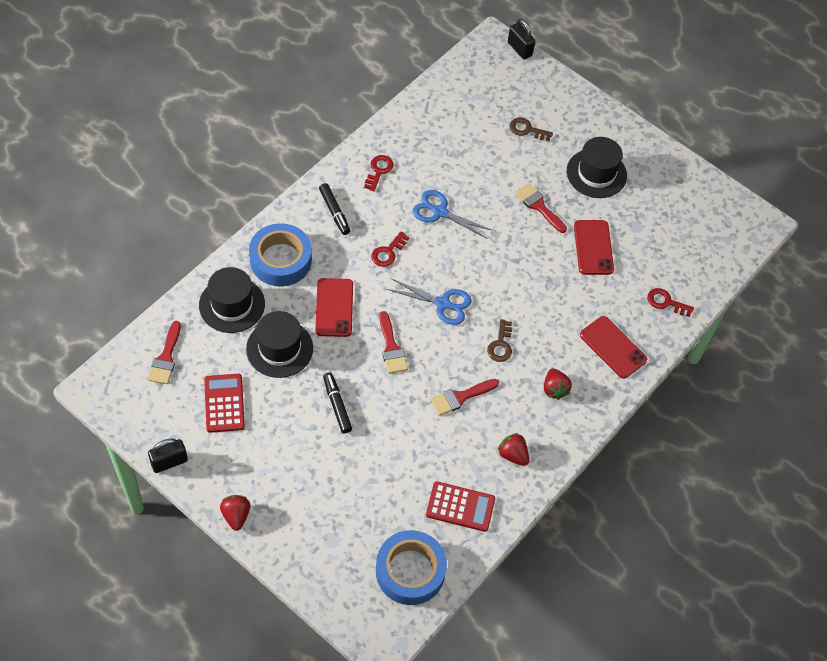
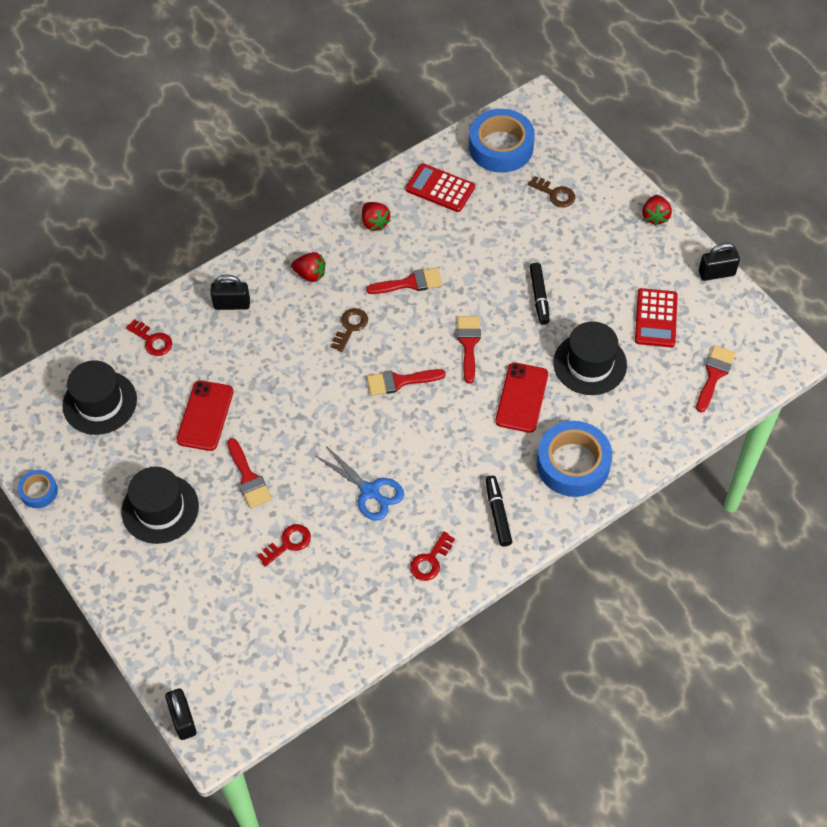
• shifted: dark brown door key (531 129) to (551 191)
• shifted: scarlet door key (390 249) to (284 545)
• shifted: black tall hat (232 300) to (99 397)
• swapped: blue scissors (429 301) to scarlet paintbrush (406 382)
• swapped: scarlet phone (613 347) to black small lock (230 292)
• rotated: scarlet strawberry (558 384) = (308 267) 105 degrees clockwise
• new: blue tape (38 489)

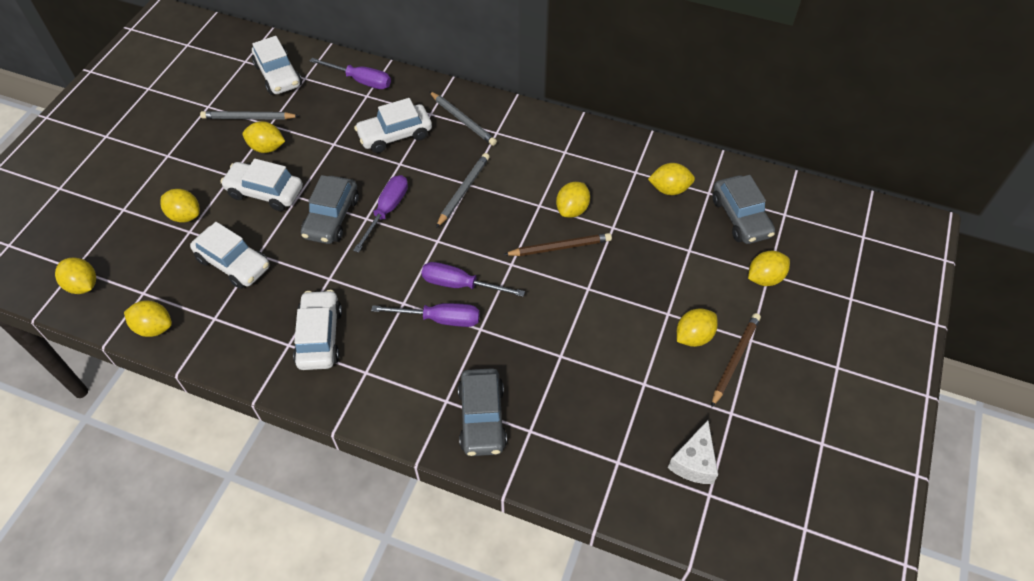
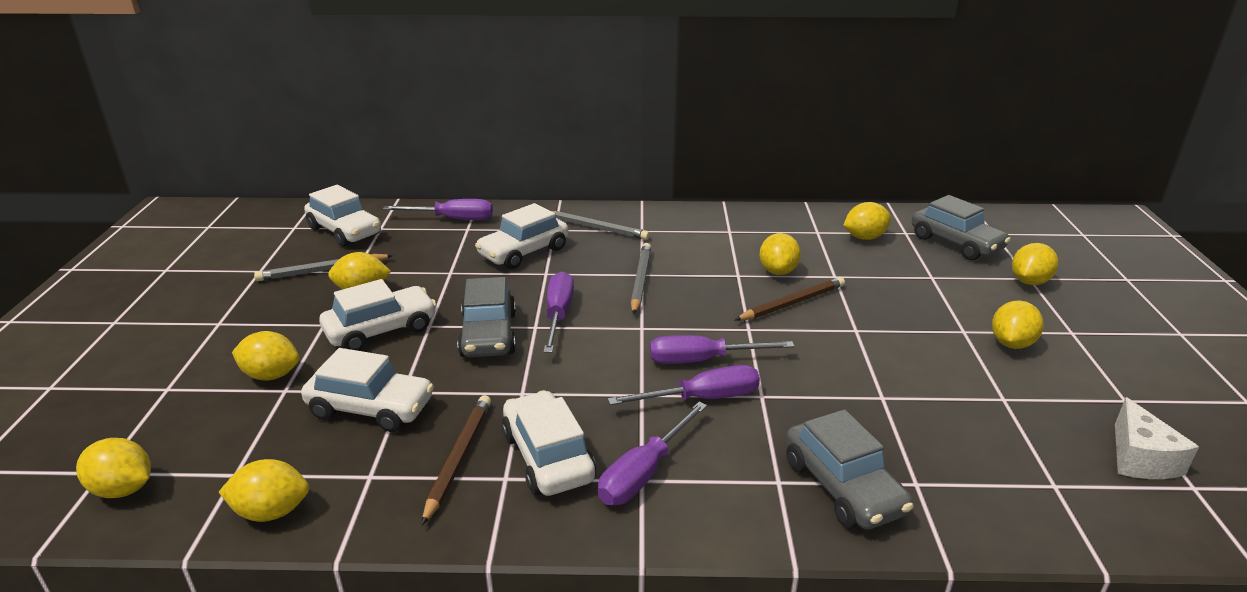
• rotated: snow-white automobile (261 185) = (378 315) 150 degrees clockwise
• shifted: dark brown lead pencil (736 360) to (456 460)
• new: violet flat screwdriver (652 453)

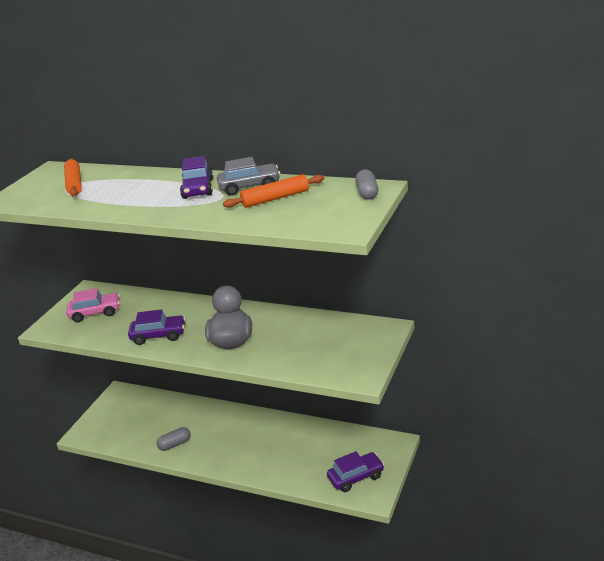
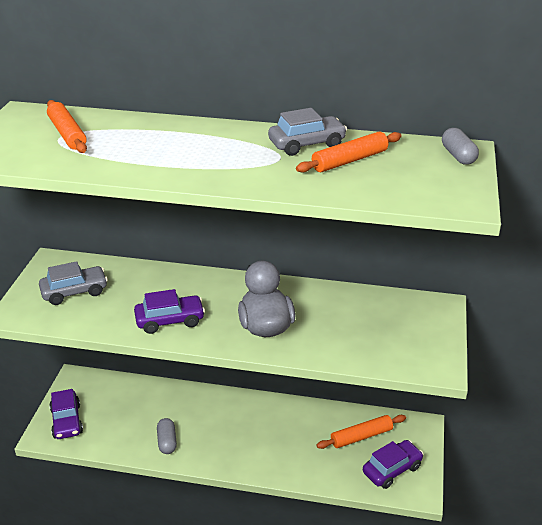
• shifted: violet automobile (196 177) to (66 414)
• repainted: rosy automobile (93 305) to gray automobile (73 283)
• rotated: gray capsule (174 439) = (167 436) 60 degrees counterclockwise
• new: orange pastry roller (361 432)

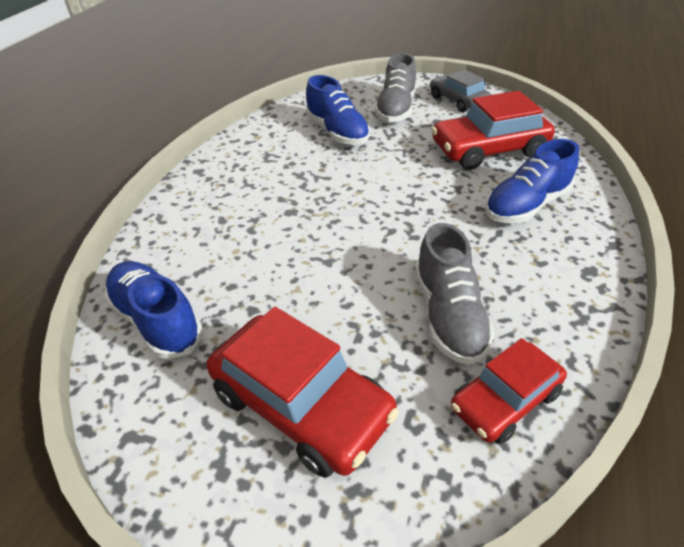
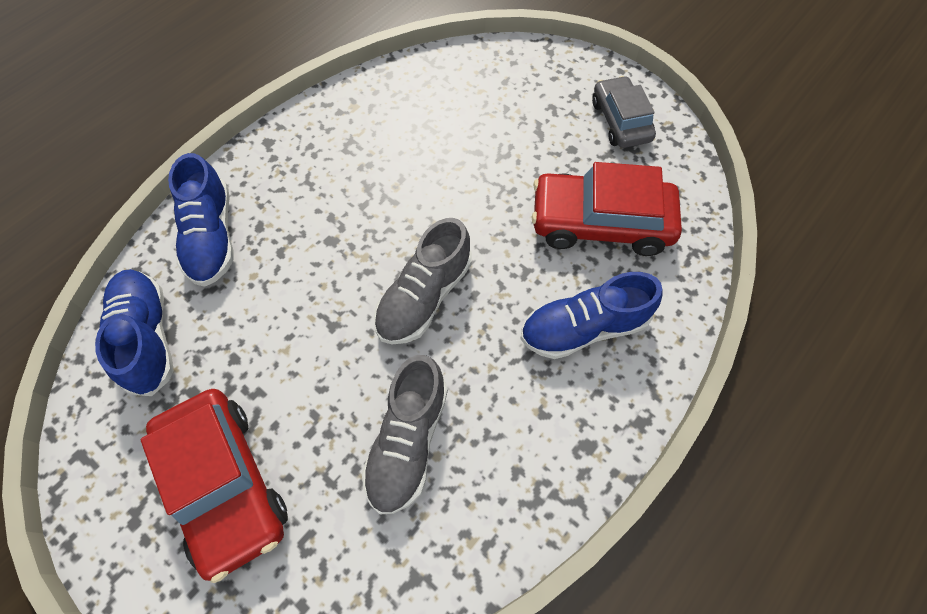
• shifted: gray sneaker (395 87) to (423 281)
• shifted: blue sneaker (338 110) to (201 220)
• gone: scarlet automobile (509 391)

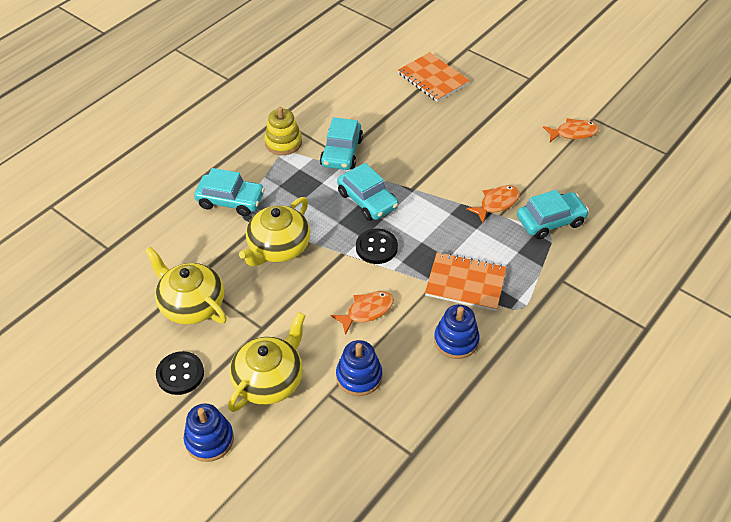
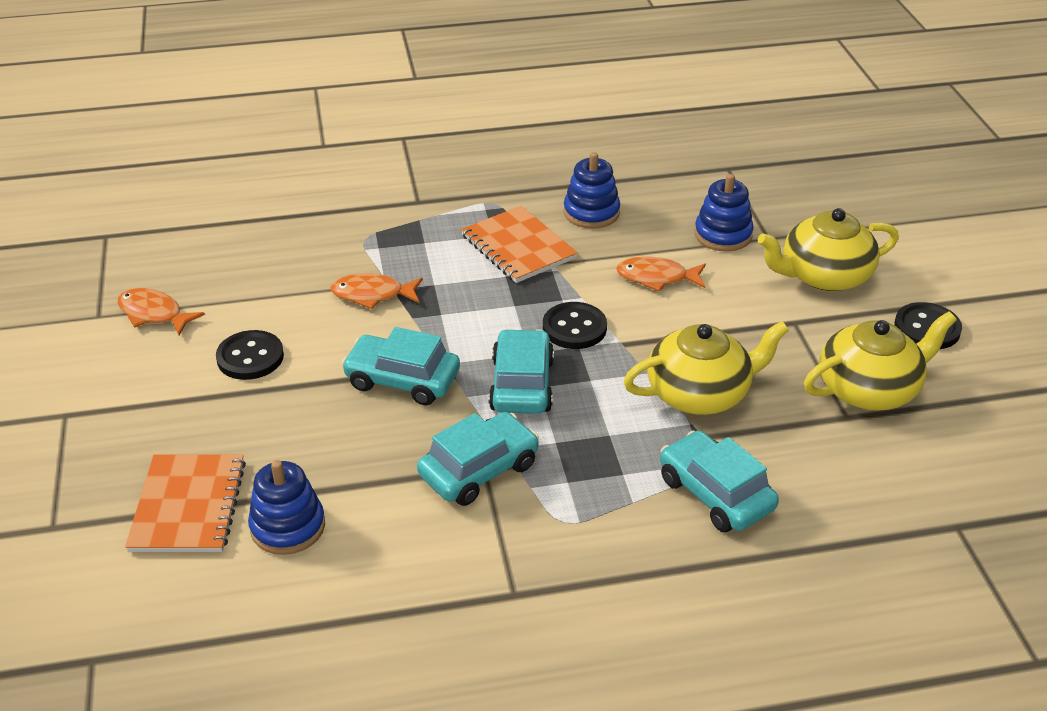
• gone: bright yellow stacking rings (283 131)
• shifted: aqua automobile (553 214) to (400 366)
• rotated: bright yellow tea pot (186 285) = (880 361) 105 degrees counterclockwise
• shifted: blue stacking rings (209 432) to (286 507)
• new: black shirt button (250 355)

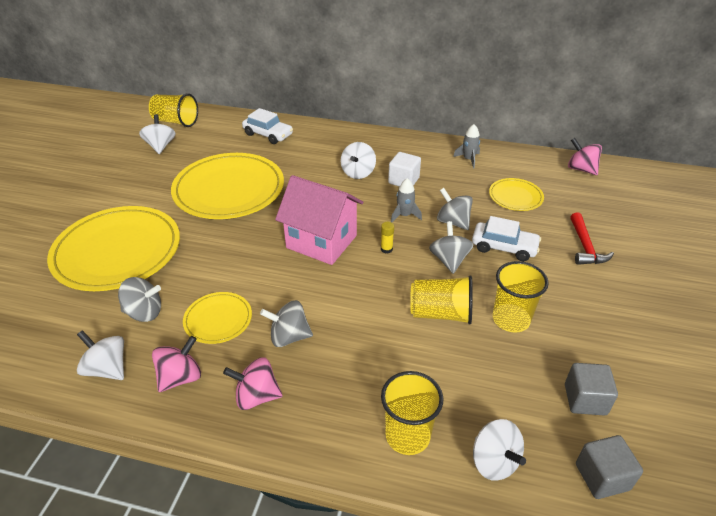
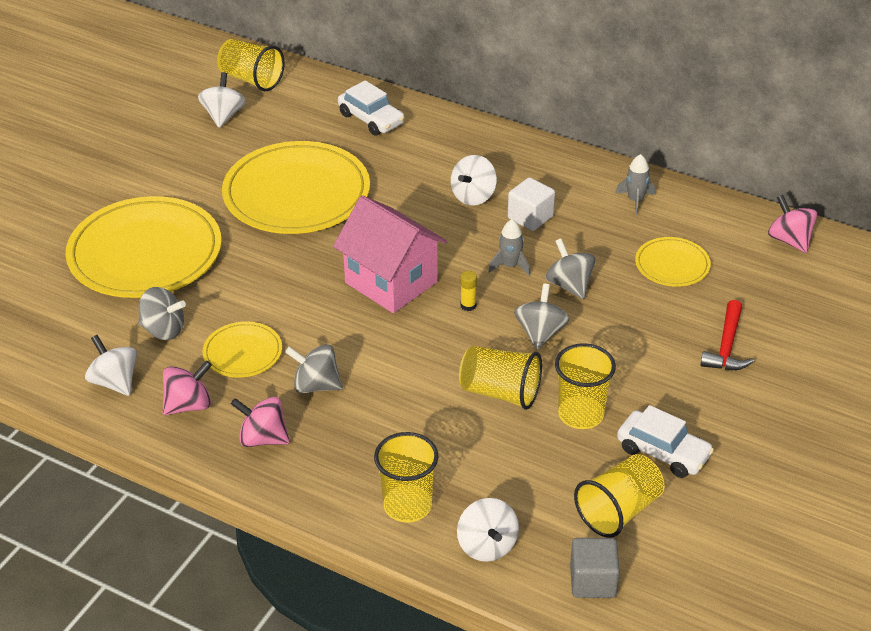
• shifted: snow-white automobile (506 238) to (665 441)
• swapped: gray solid cube (591 389) to bright yellow beaker (619 496)

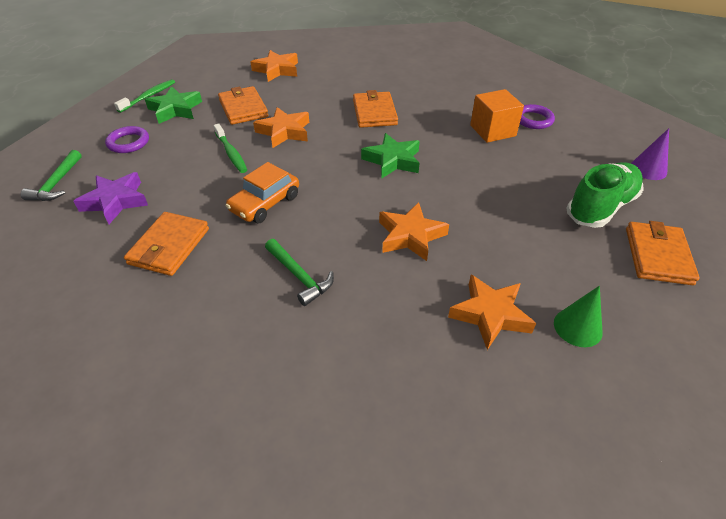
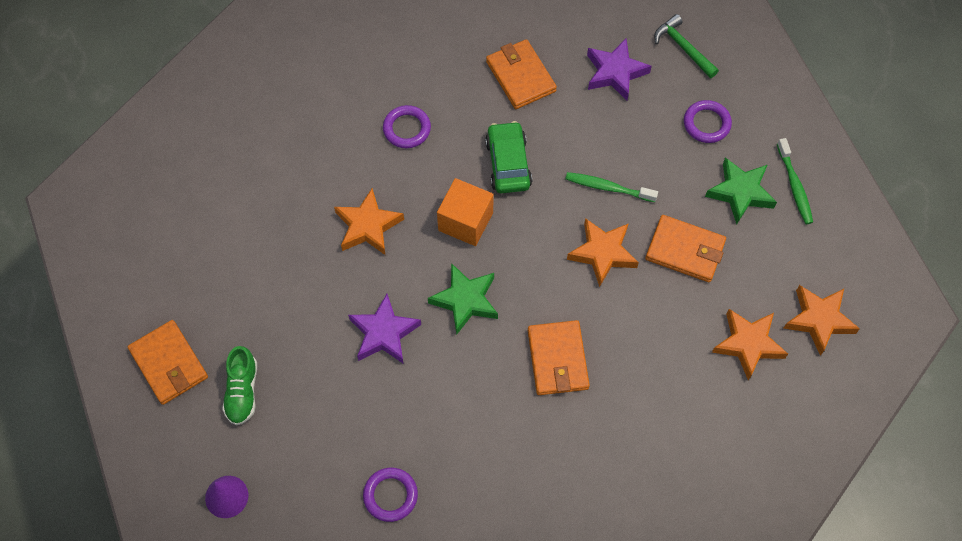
• shifted: orange solid cube (497 116) to (465 212)
• rotated: orange wallet (375 109) = (559 357) 45 degrees clockwise
• repainted: orange automobile (262 192) to leaf-green automobile (508 157)
• scaled: leaf-green sneaker (605 195) = (239 386) x0.64
• swapped: leaf-green carpenter's hammer (299 272) to violet ring (407 126)
• shifted: orange five-pointed star (492 312) to (821 320)
• gone: leaf-green cone shape (578 316)
• new: violet five-pointed star (384 329)

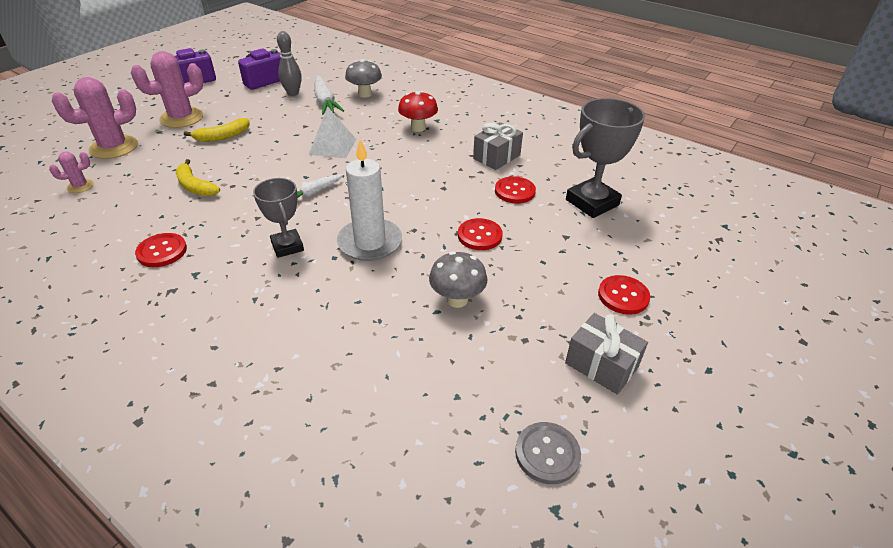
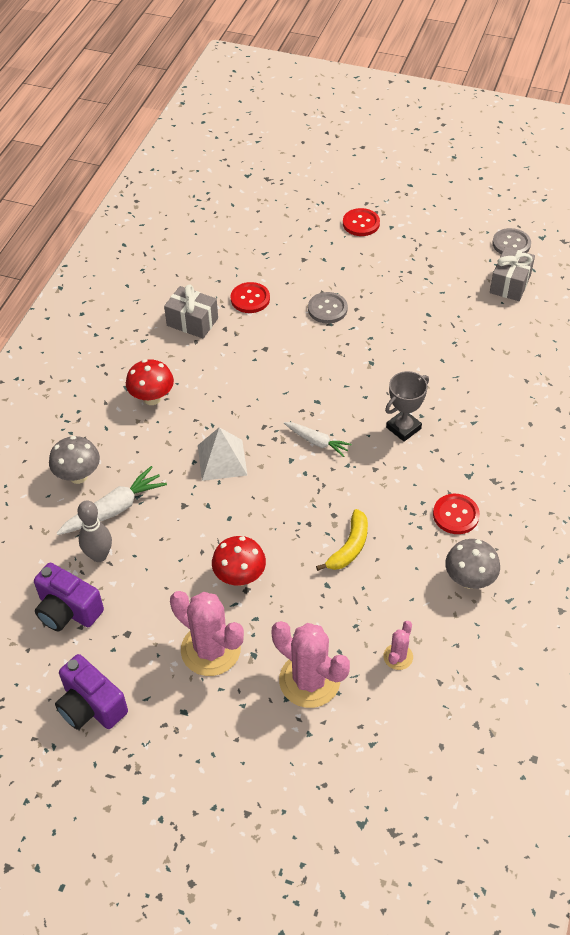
• gone: gray prize cup (605 158)
• swapped: bright yellow toy banana (217 130) to scarlet fungus (239 561)
• gone: snow-white candle (369 200)
• rotated: rosy prickly plant (71 172) = (398 645) 75 degrees clockwise
• repainted: scarlet shirt button (480 234) to gray shirt button (328 308)
• shifted: gray fungus (458 279) to (472 564)
• shifted: gray gift (606 354) to (512 274)

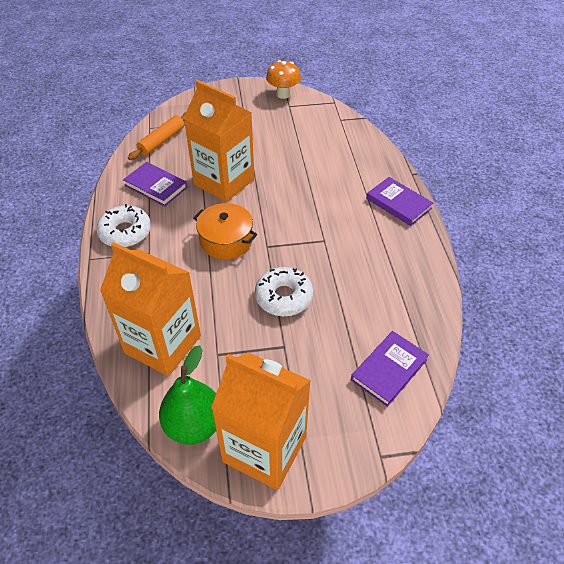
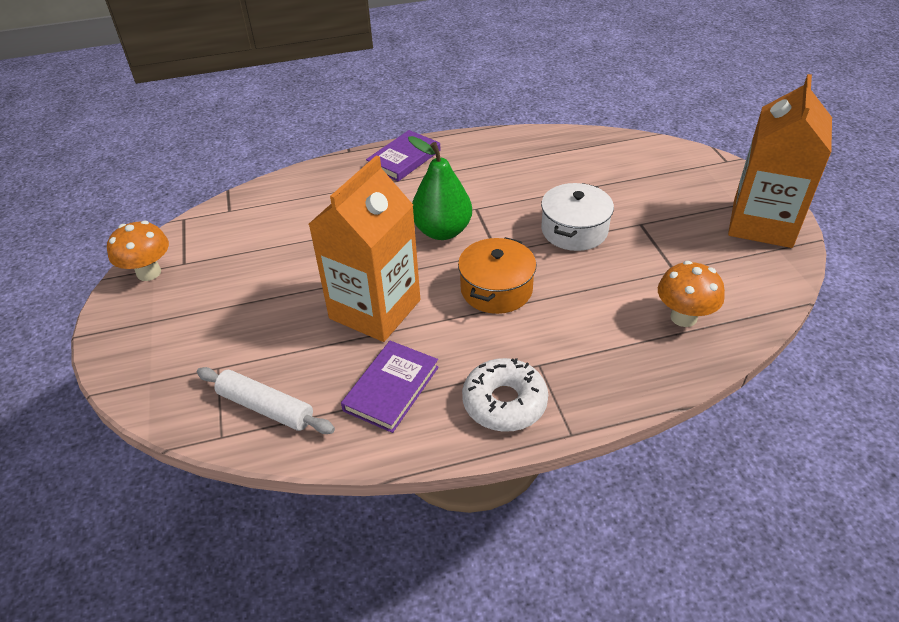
• repainted: orange pastry roller (157 136) to snow-white pastry roller (266 400)
• swapped: orange milk carton (150 309) to orange fungus (691 294)
• swapped: snow-white donut (284 291) to snow-white pot (577 217)
• gone: violet book (390 369)
• shifted: leaf-green pear fruit (187 395) to (440 188)

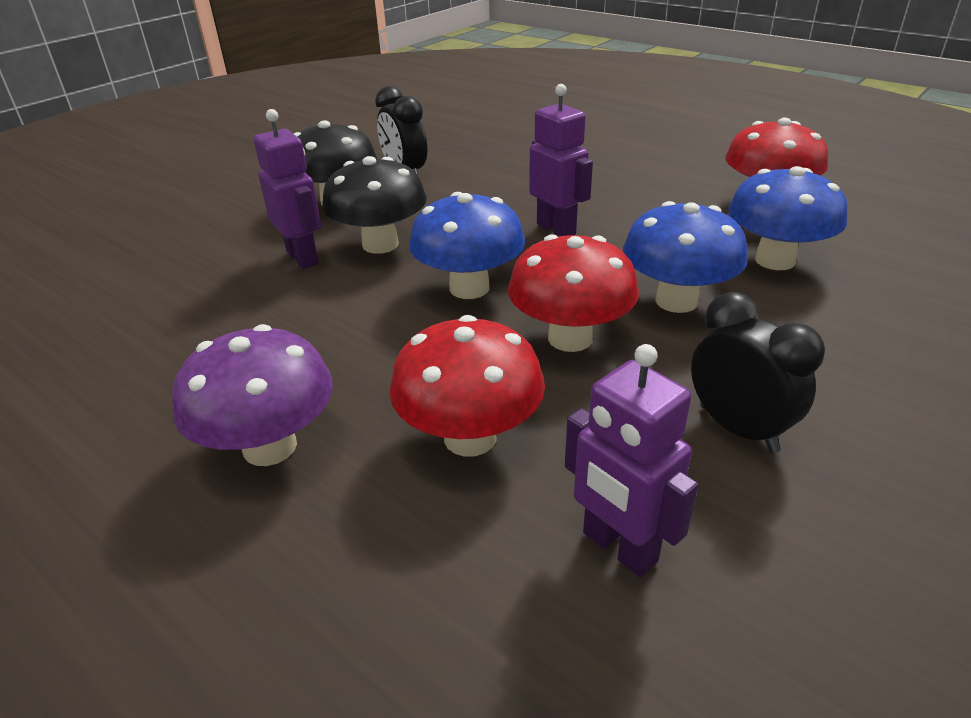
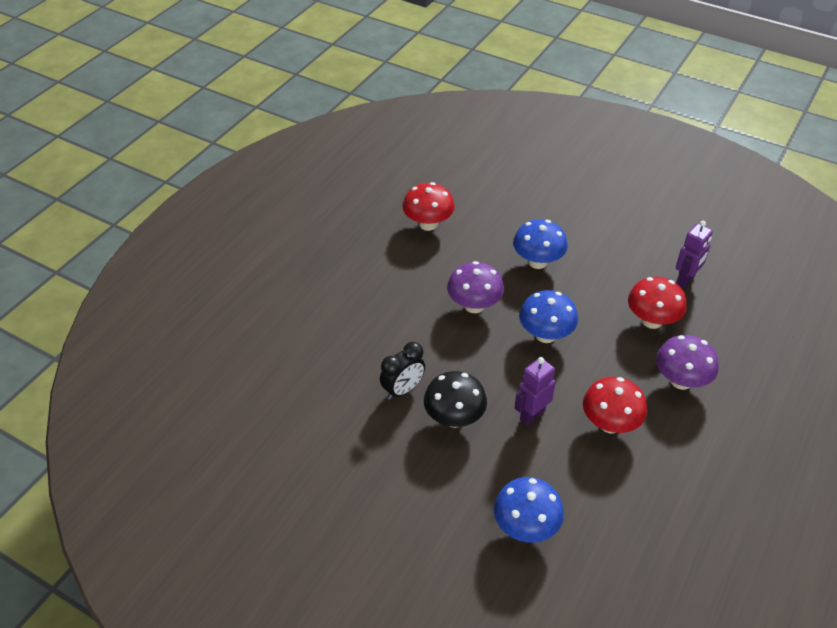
• swapped: violet toy robot (561 160) to violet fungus (475 287)
• gone: black fungus (374 205)
• shifted: blue fungus (787 218) to (529 510)
• shifted: scarlet fungus (573 293) to (615 405)
• gone: black alarm clock (758 372)

